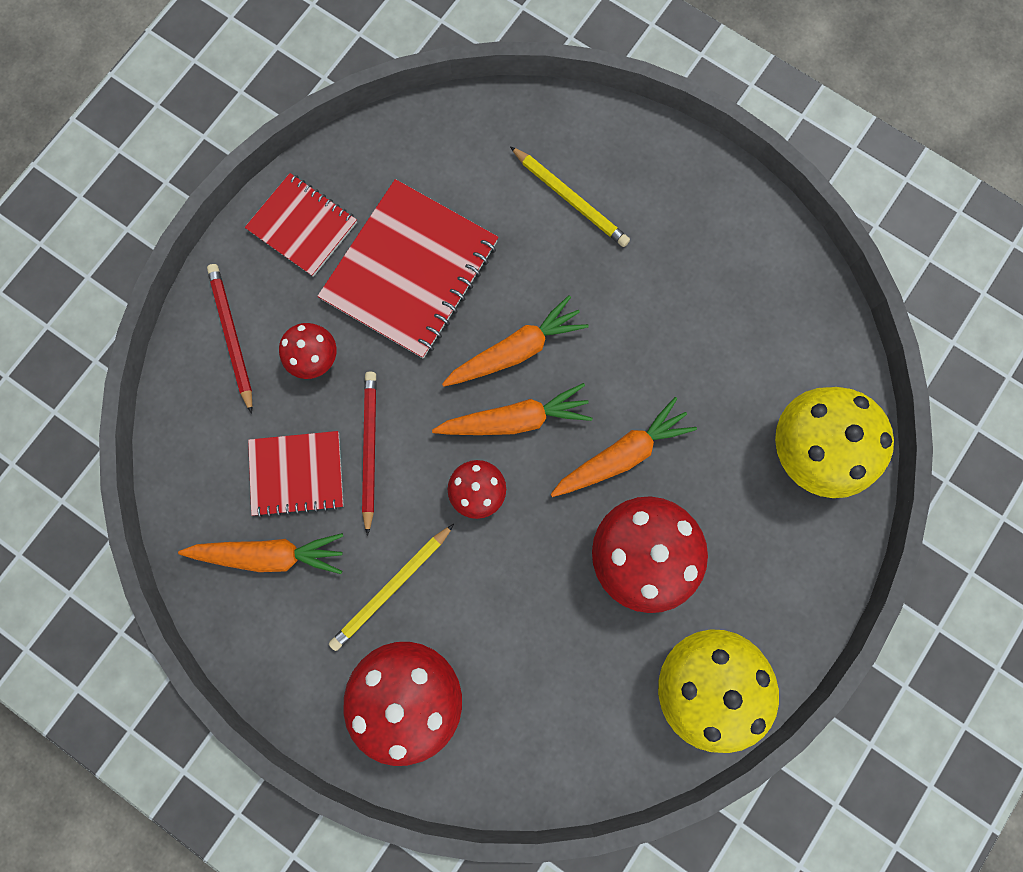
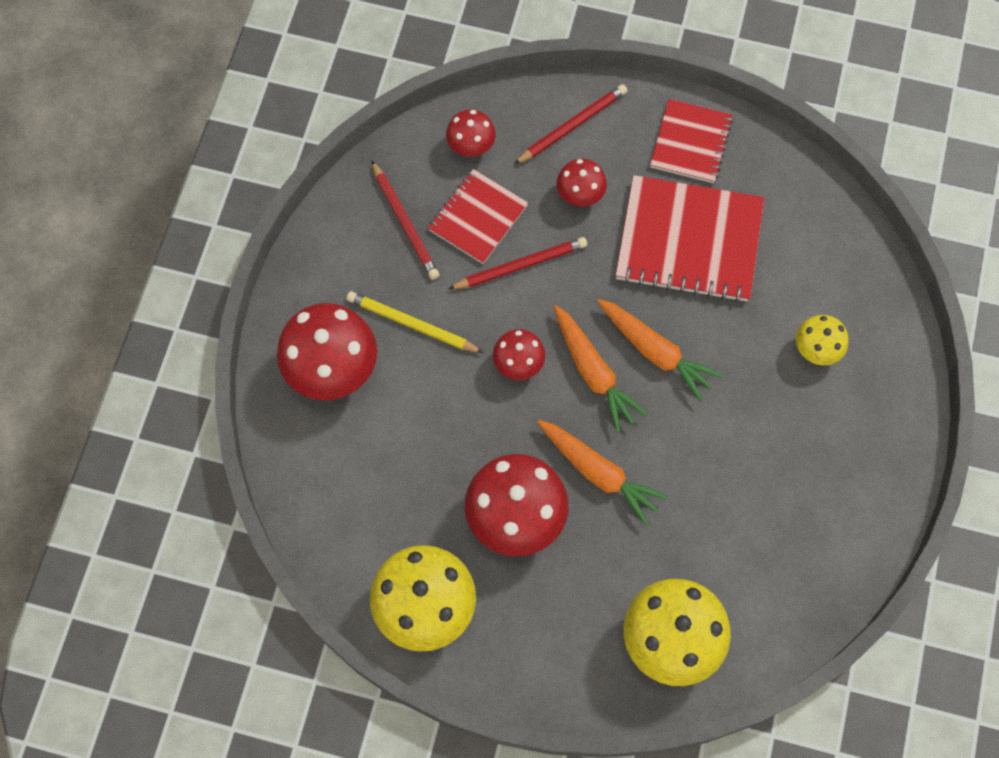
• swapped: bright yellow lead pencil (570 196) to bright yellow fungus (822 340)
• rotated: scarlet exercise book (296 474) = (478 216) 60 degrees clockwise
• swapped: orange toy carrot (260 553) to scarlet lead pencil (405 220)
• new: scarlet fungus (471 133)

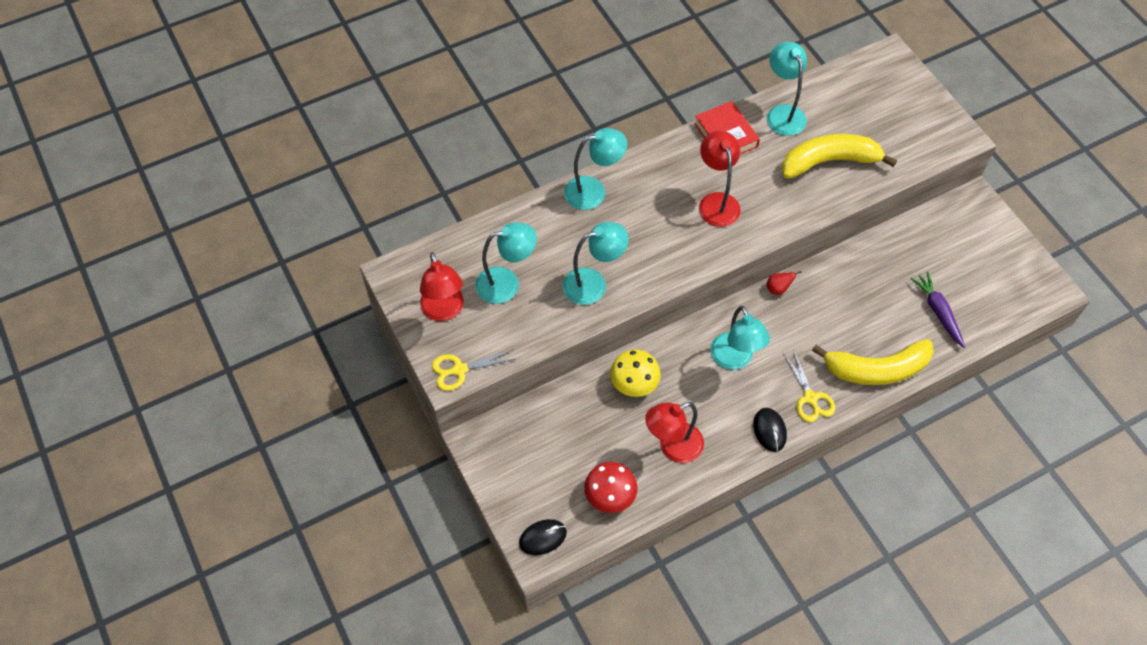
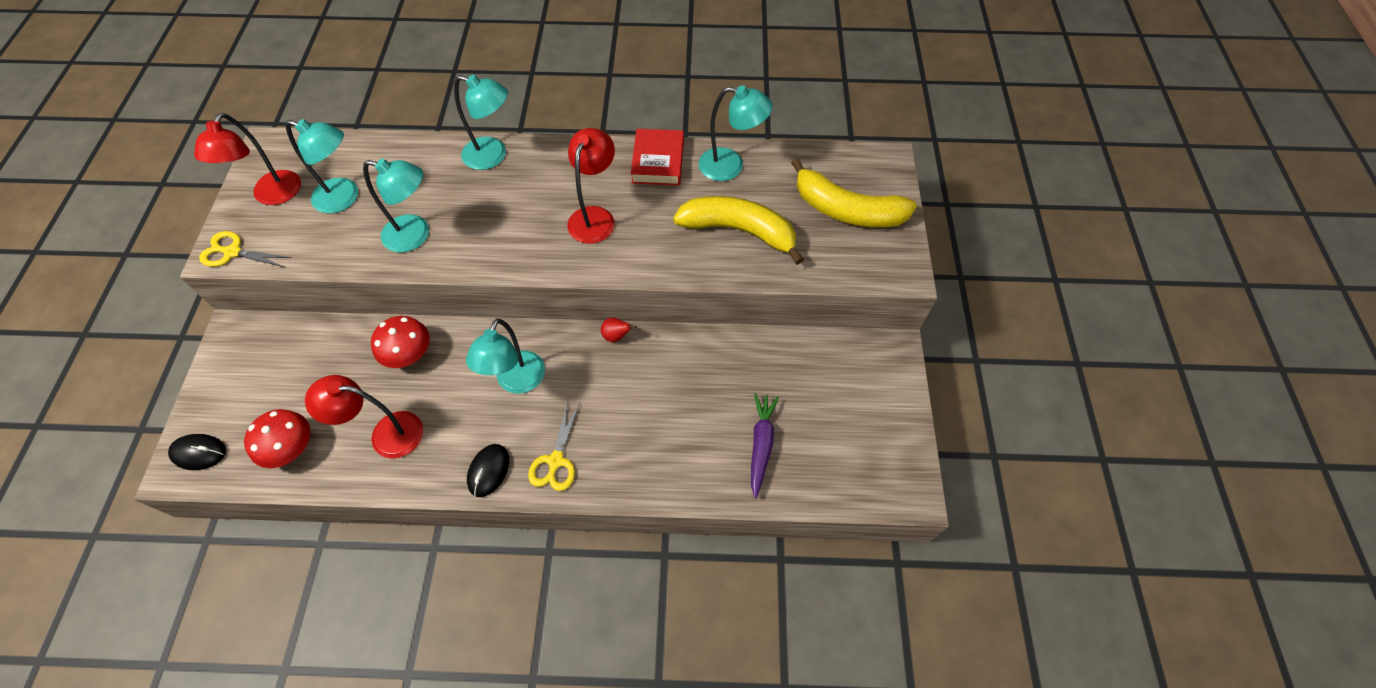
• rotated: aqua lamp (787 89) = (735 133) 90 degrees clockwise
• shifted: bright yellow toy banana (873 362) to (854 192)
• repainted: bright yellow fungus (635 373) to scarlet fungus (400 342)

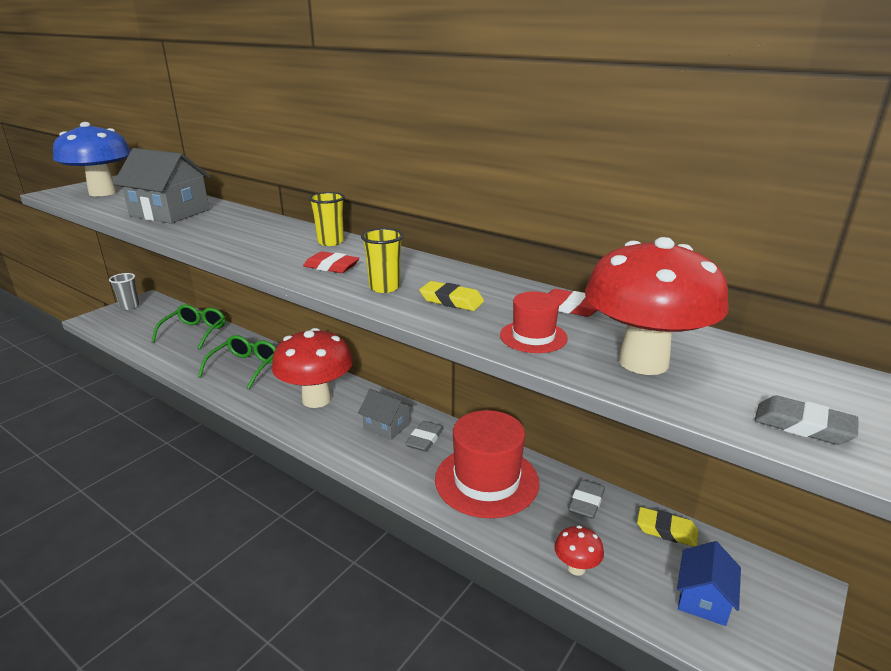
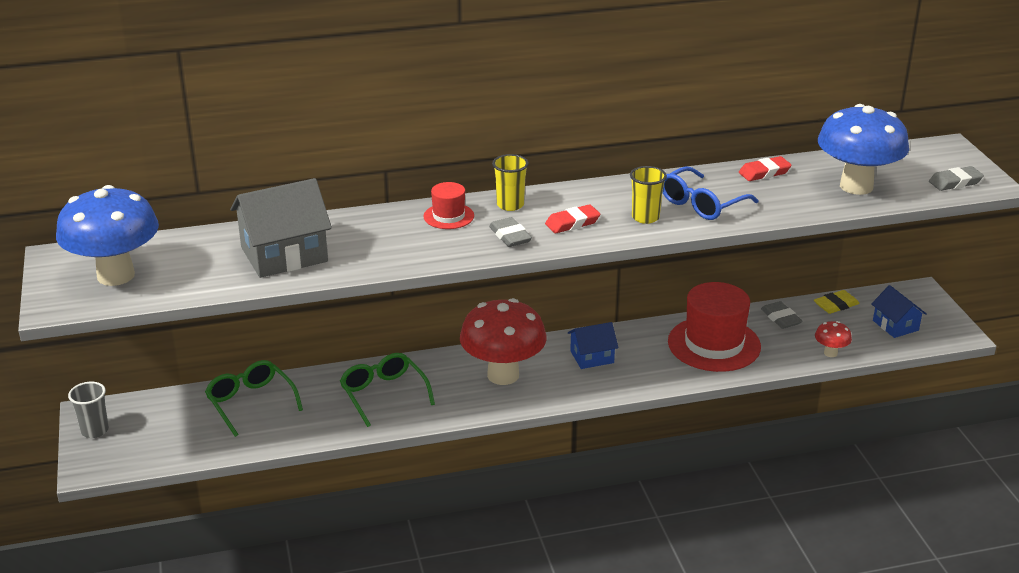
• repainted: scarlet fungus (657 306) to blue fungus (863 149)
• swapped: bright yellow pencil eraser (451 296) to blue spectacles (710 193)
• shifted: scarlet tall hat (534 322) to (448 205)
• repainted: gray toy house (385 414) to blue toy house (593 345)
• shifted: gray pencil eraser (424 436) to (510 232)

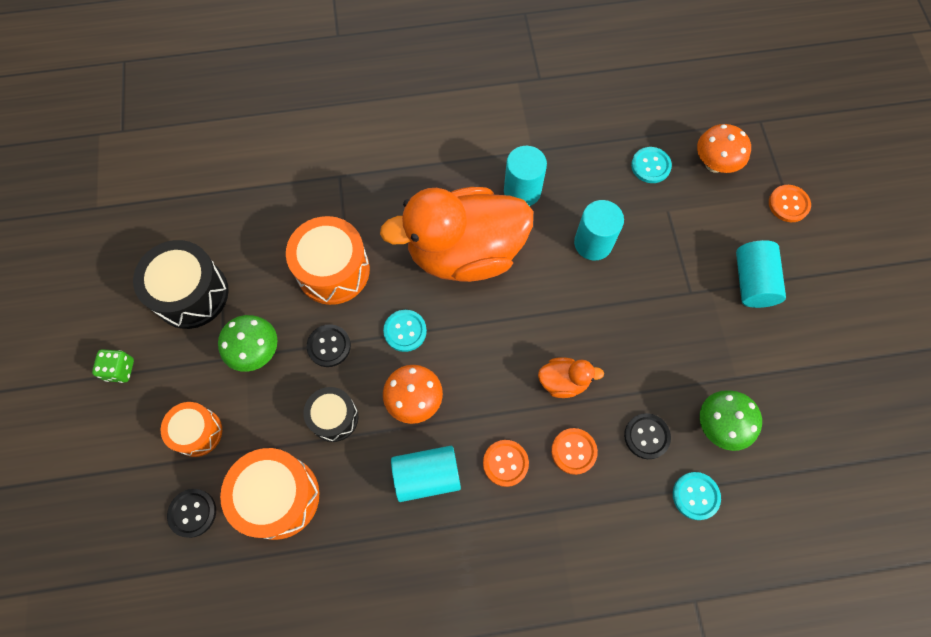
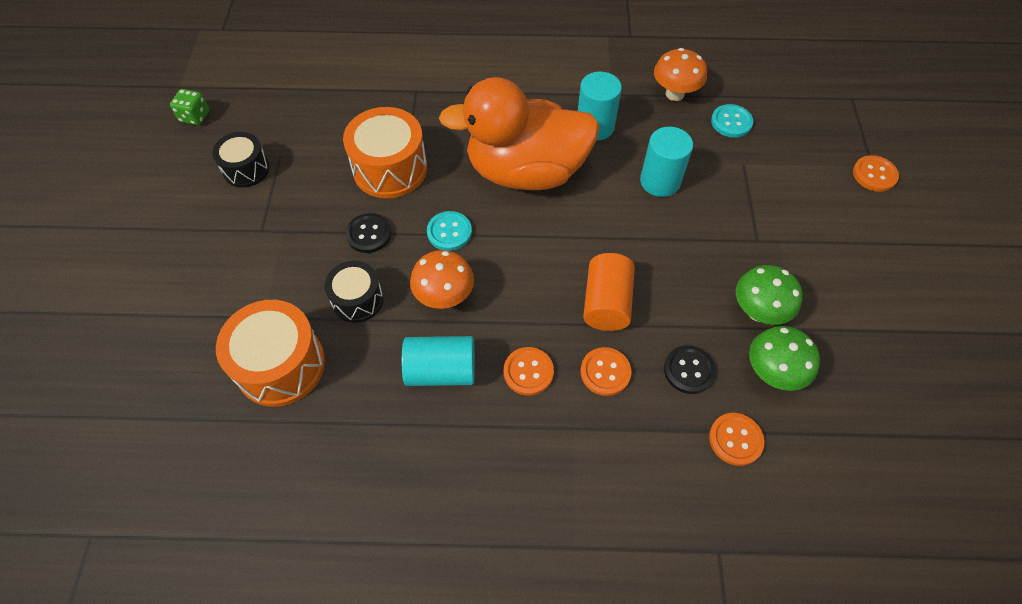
• shifted: orange fungus (724 148) to (680 74)
• scaled: black snare drum (181 284) = (241 160) x0.62
• gone: aqua solid cylinder (761 274)
• shifted: leaf-green fungus (247 343) to (769 295)
• shifted: leaf-green game die (113 366) to (189 107)
• swapped: orange toy duck (571 377) to orange solid cylinder (609 292)
• gone: orange snare drum (191 429)
• repainted: aqua shirt button (697 496) to orange shirt button (737 439)
• gone: black shirt button (191 513)

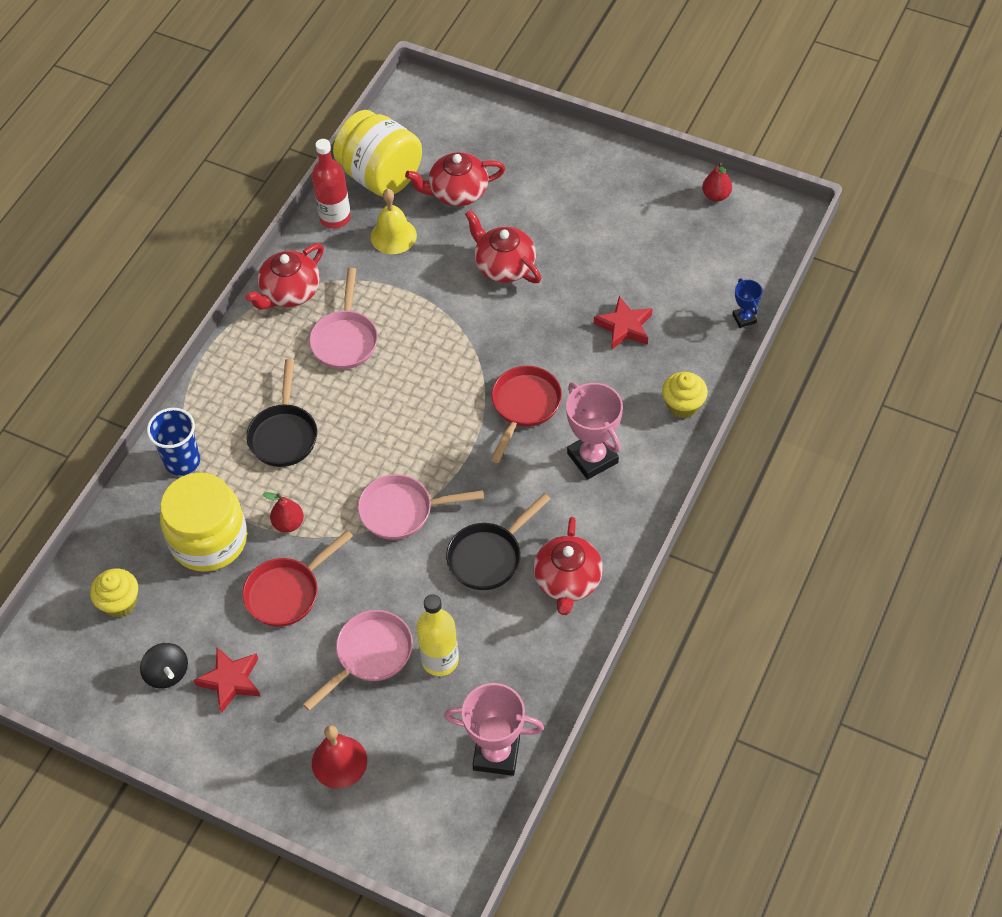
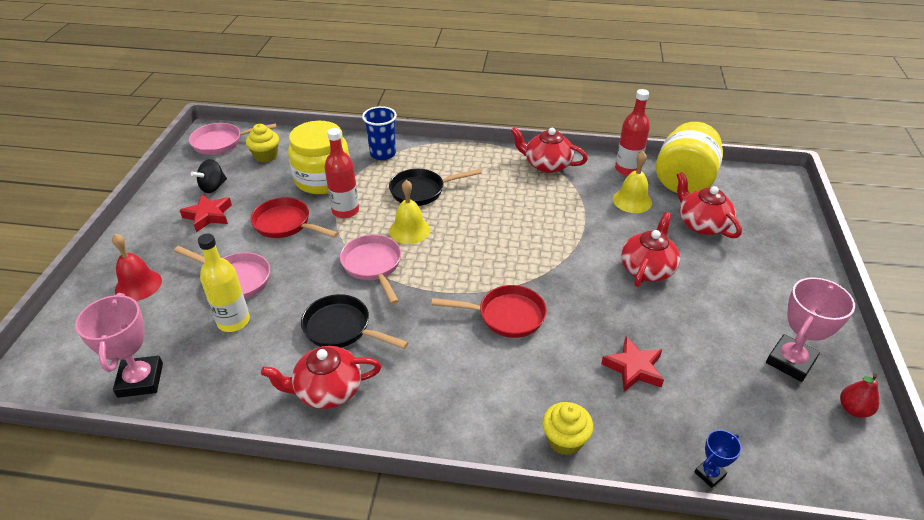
• shifted: rosy frying pan (343 318) to (233 139)
• shifted: rosy prize cup (594 431) to (810 329)
• swapped: scarlet pear fruit (283 512) to scarlet drink bottle (341 173)
• new: bright yellow bell (409 212)

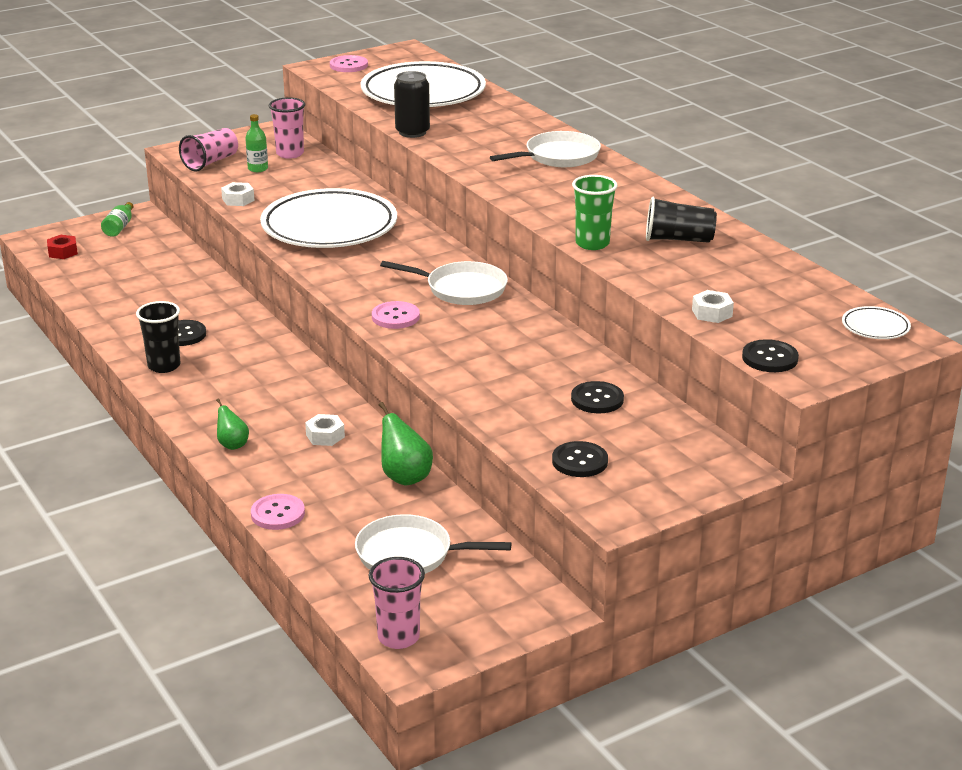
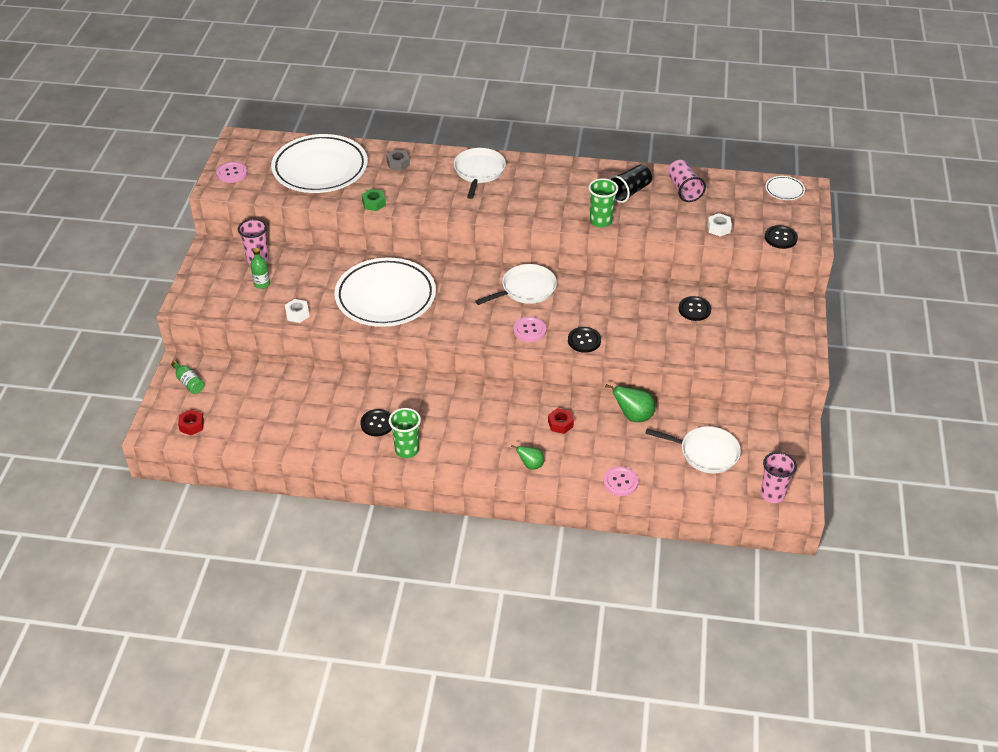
• swapped: black tin (412 104) to leaf-green nut (374 200)
• shifted: rosy beaker (208 149) to (687 181)
• repainted: black beaker (158 337) to leaf-green beaker (405 433)
• repainted: snow-white nut (325 430) to scarlet nut (561 421)
• shifted: black shirt button (580 459) to (584 340)
• rotated: snow-white frying pan (433 544) = (693 449) 120 degrees counterclockwise
• new: gray nut (398 160)

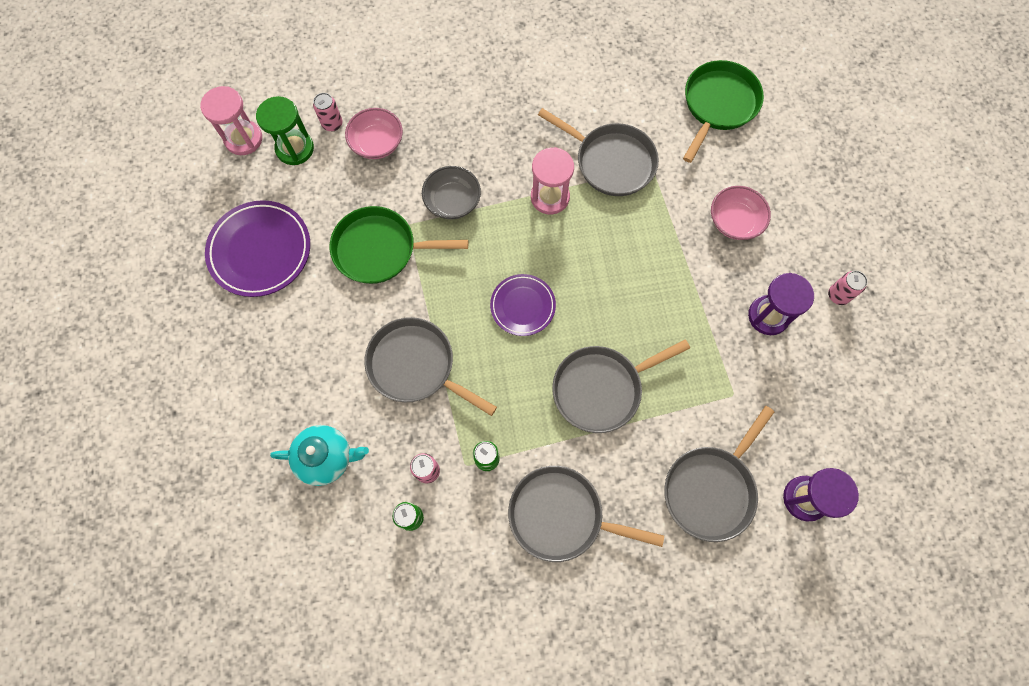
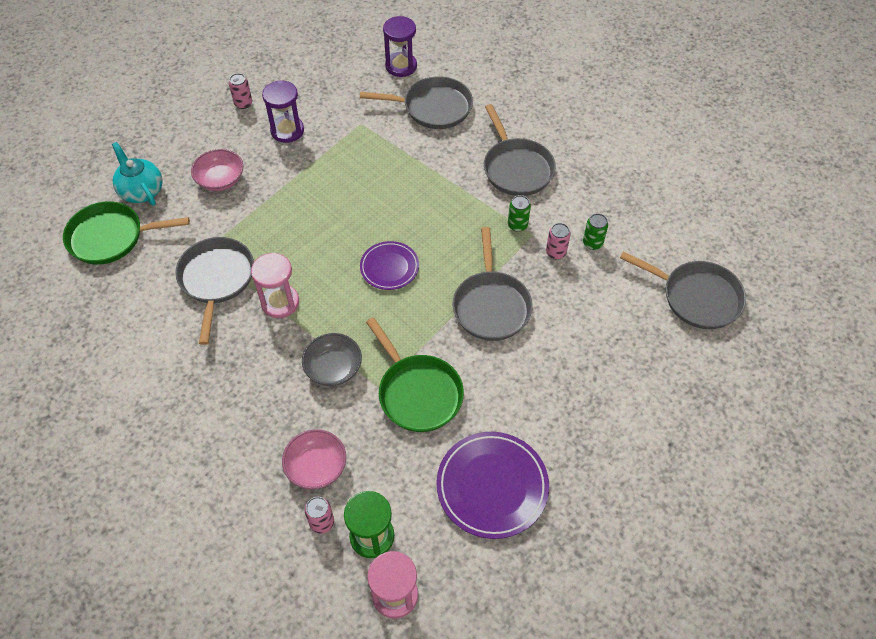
• shifted: gray frying pan (621 386) to (683 290)
• shifted: aqua tea pot (319 455) to (137 174)

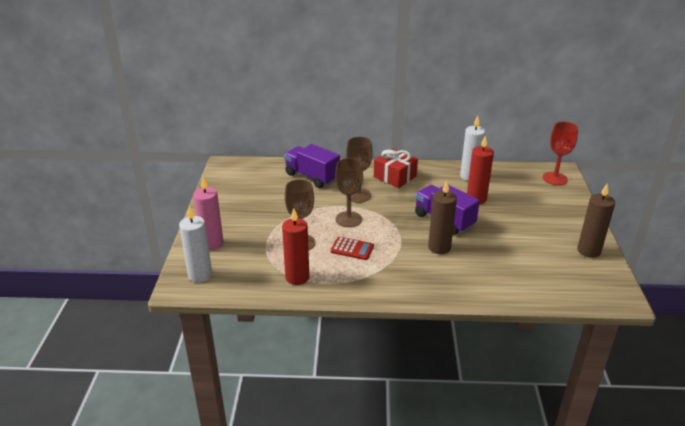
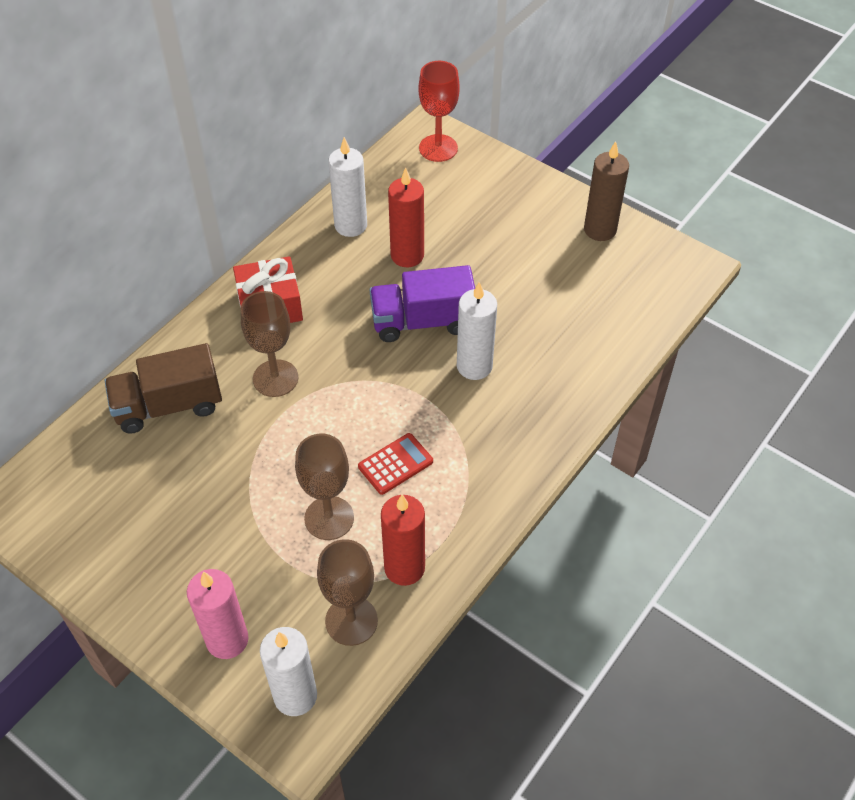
• repainted: violet toy truck (312 166) to dark brown toy truck (163 388)
• shifted: dark brown goblet (349 192) to (347 592)
• repainted: dark brown candle (442 217) to snow-white candle (477 331)

